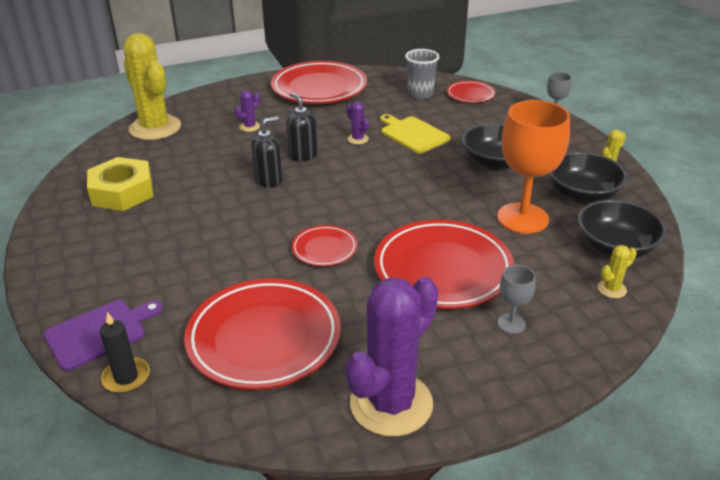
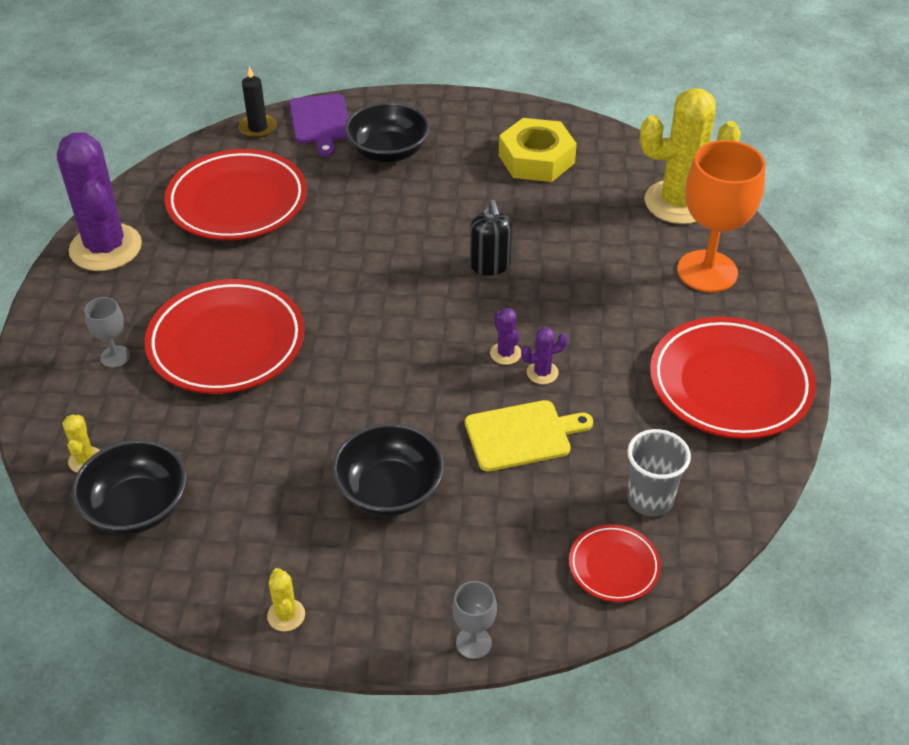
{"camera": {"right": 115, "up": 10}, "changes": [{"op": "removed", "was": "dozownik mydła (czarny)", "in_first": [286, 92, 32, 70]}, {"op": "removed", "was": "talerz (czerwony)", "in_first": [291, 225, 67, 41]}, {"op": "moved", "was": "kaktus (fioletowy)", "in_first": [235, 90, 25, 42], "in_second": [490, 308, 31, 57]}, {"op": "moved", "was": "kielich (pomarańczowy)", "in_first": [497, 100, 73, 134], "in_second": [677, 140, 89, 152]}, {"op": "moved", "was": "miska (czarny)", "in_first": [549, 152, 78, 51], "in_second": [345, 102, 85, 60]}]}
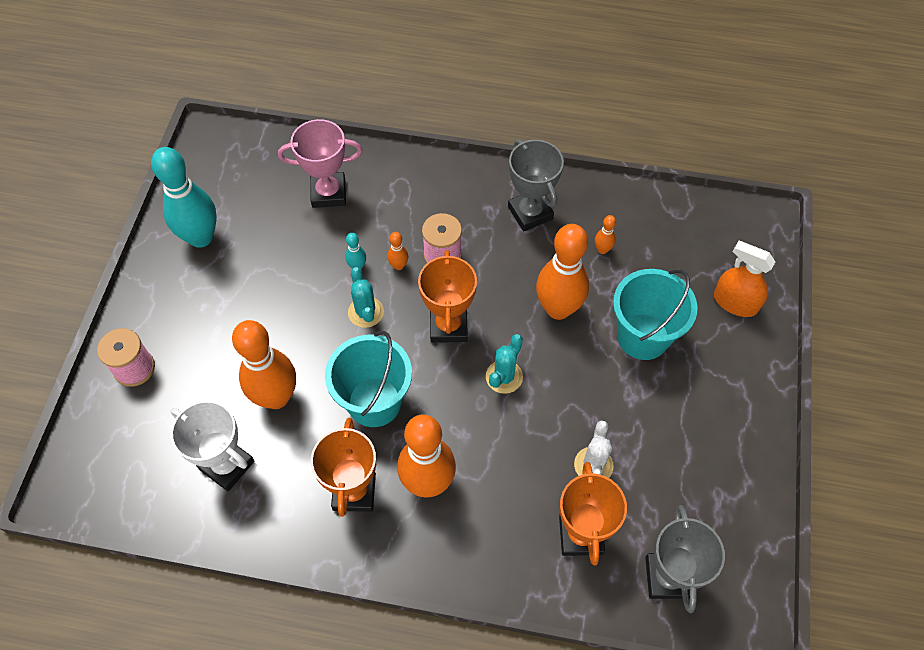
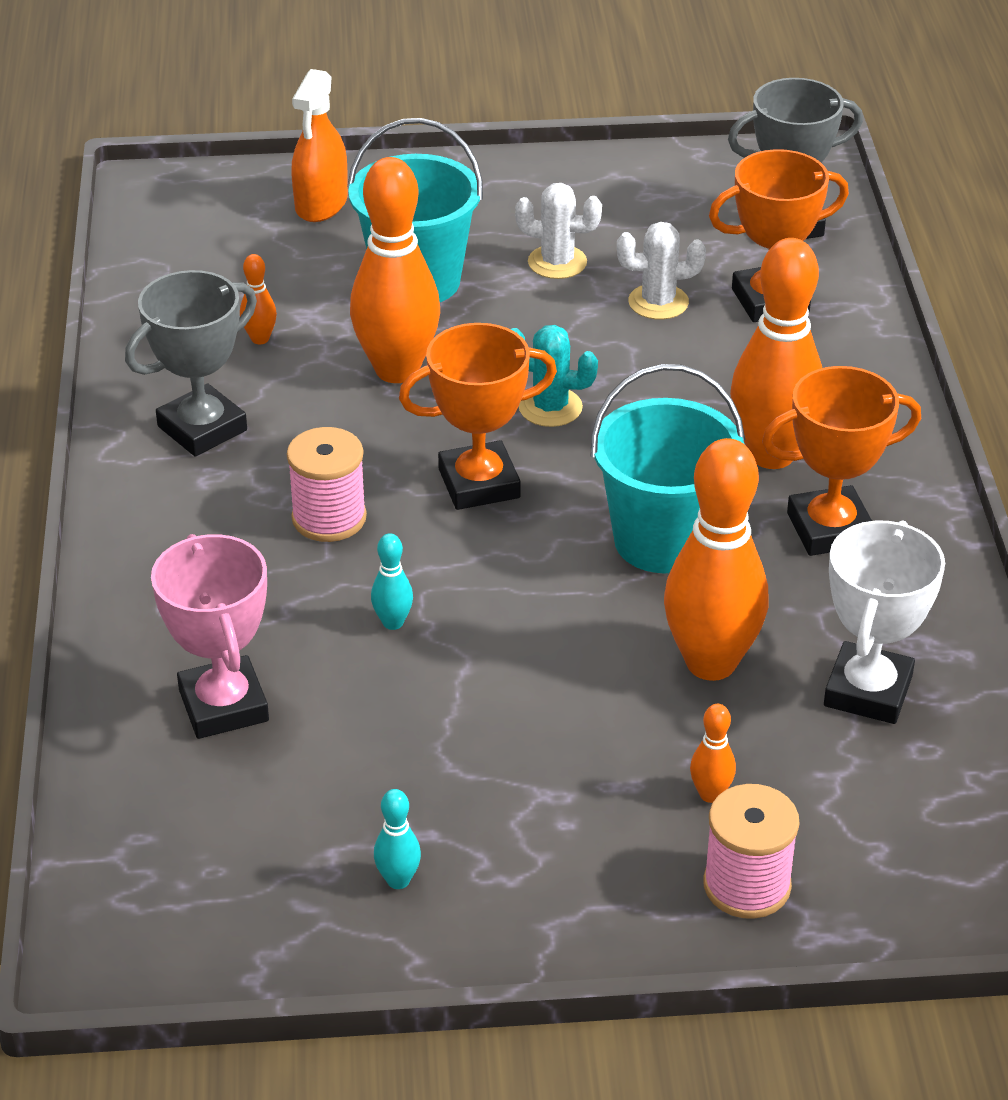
{"camera": {"right": -105, "up": -20}, "changes": [{"op": "removed", "was": "kaktus (turkusowy)", "in_first": [348, 267, 36, 61]}, {"op": "added", "now": "kaktus (biały)", "in_second": [515, 183, 87, 96]}, {"op": "moved", "was": "kręgiel (pomarańczowy)", "in_first": [388, 232, 20, 38], "in_second": [690, 704, 46, 99]}, {"op": "resized", "was": "kręgiel (turkusowy)", "in_first": [151, 147, 66, 101], "in_second": [374, 789, 47, 100], "ratio": 0.42}]}
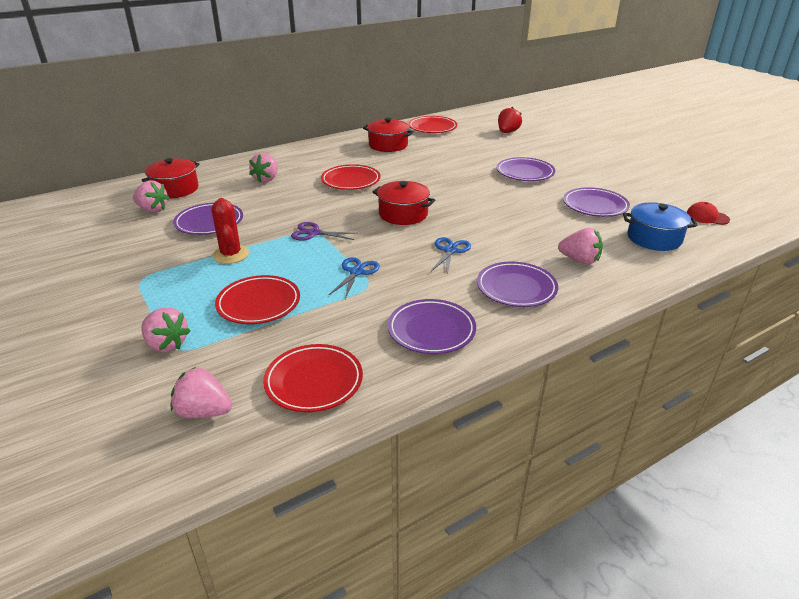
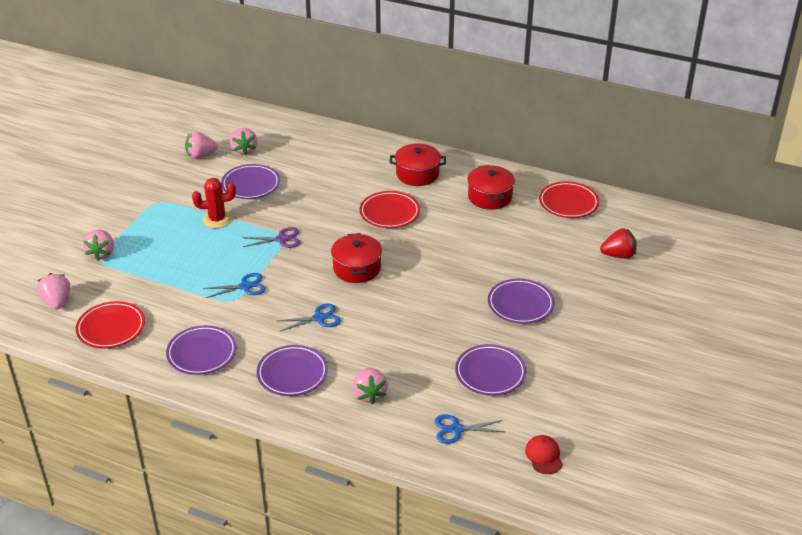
{"camera": {"right": 55, "up": 5}, "changes": [{"op": "removed", "was": "talerz (czerwony)", "in_first": [215, 275, 85, 49]}, {"op": "moved", "was": "garnek (czerwony)", "in_first": [142, 158, 58, 40], "in_second": [390, 144, 56, 42]}, {"op": "moved", "was": "truskawka (różowy)", "in_first": [249, 153, 29, 30], "in_second": [185, 131, 33, 28]}, {"op": "replaced", "was": "garnek (niebieski)", "now": "nożyczki (niebieski)", "in_first": [623, 202, 75, 49], "in_second": [435, 414, 69, 30]}, {"op": "turned", "was": "kaktus (czerwony)", "in_first": [211, 198, 38, 66], "in_second": [192, 178, 44, 50], "clockwise": 45}, {"op": "turned", "was": "nożyczki (fioletowy)", "in_first": [291, 222, 65, 18], "in_second": [242, 227, 58, 21], "clockwise": 105}]}
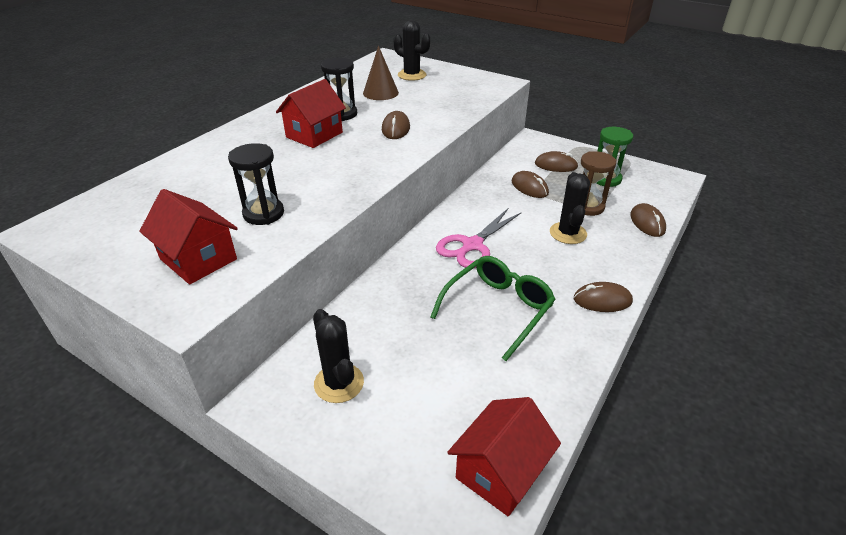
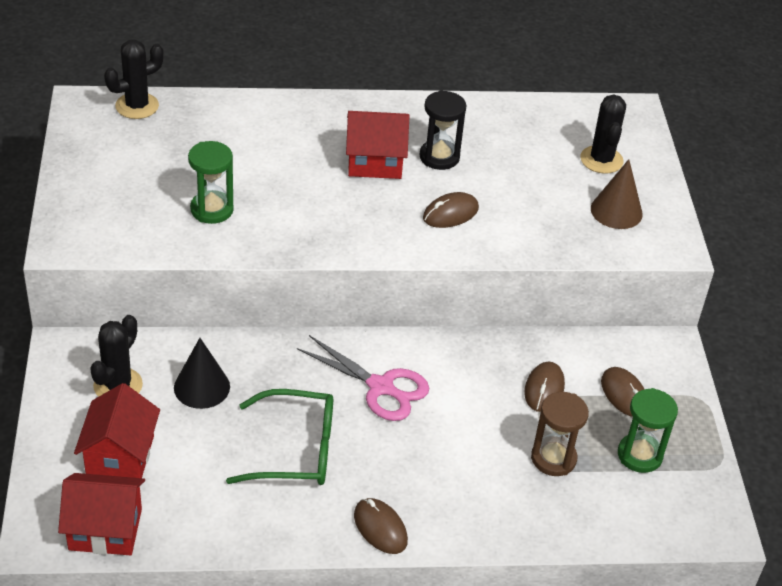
{"camera": {"right": 50, "up": 5}, "changes": [{"op": "removed", "was": "myszka (brązowy)", "in_first": [630, 203, 36, 34]}, {"op": "added", "now": "stożek (czarny)", "in_second": [174, 338, 56, 71]}, {"op": "moved", "was": "domek (czerwony)", "in_first": [139, 189, 99, 95], "in_second": [74, 383, 86, 95]}, {"op": "moved", "was": "stożek (brązowy)", "in_first": [363, 46, 36, 54], "in_second": [591, 159, 52, 70]}, {"op": "moved", "was": "kaktus (czarny)", "in_first": [550, 172, 40, 72], "in_second": [104, 40, 60, 79]}, {"op": "recoloured", "was": "klepsydra (czarny)", "now": "klepsydra (zielony)", "in_first": [228, 143, 56, 82], "in_second": [188, 141, 46, 83]}, {"op": "turned", "was": "nożyczki (różowy)", "in_first": [436, 209, 86, 59], "in_second": [297, 335, 132, 86], "clockwise": -150}]}
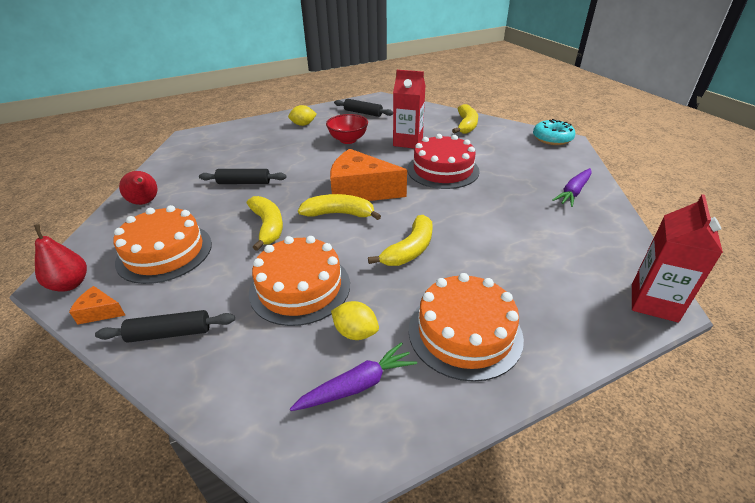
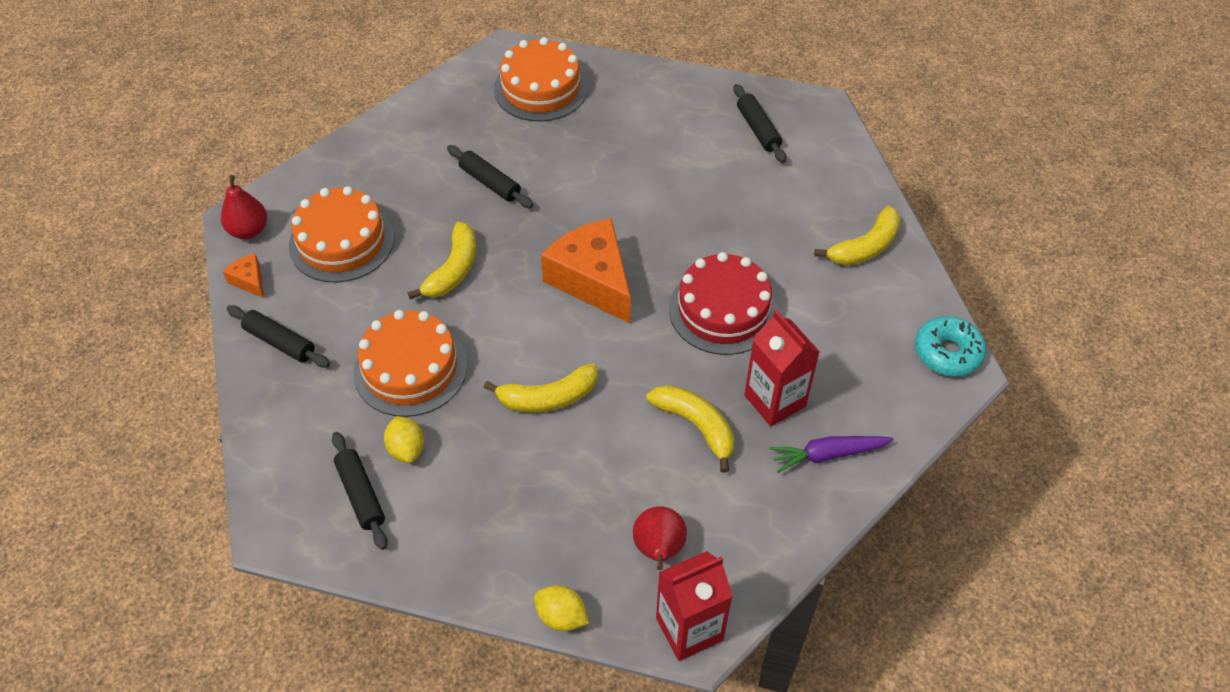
{"camera": {"right": 40, "up": 15}, "changes": [{"op": "removed", "was": "miska (czerwony)", "in_first": [326, 114, 42, 30]}, {"op": "moved", "was": "gruszka (czerwony)", "in_first": [119, 171, 38, 34], "in_second": [633, 506, 54, 64]}, {"op": "moved", "was": "cytryna (żółty)", "in_first": [288, 105, 29, 21], "in_second": [534, 585, 55, 46]}, {"op": "moved", "was": "banan (żółty)", "in_first": [298, 194, 83, 26], "in_second": [646, 385, 88, 88]}, {"op": "moved", "was": "karton mleka (czerwony)", "in_first": [393, 70, 33, 79], "in_second": [744, 310, 76, 116]}, {"op": "moved", "was": "tort (pomarańczowy)", "in_first": [409, 273, 115, 109], "in_second": [494, 37, 94, 85]}, {"op": "replaced", "was": "marchewka (fioletowy)", "now": "wałek do ciasta (czarny)", "in_first": [290, 342, 127, 69], "in_second": [332, 432, 56, 118]}]}
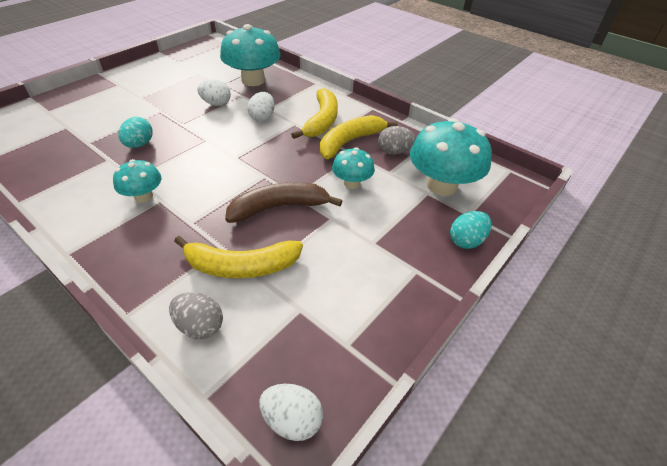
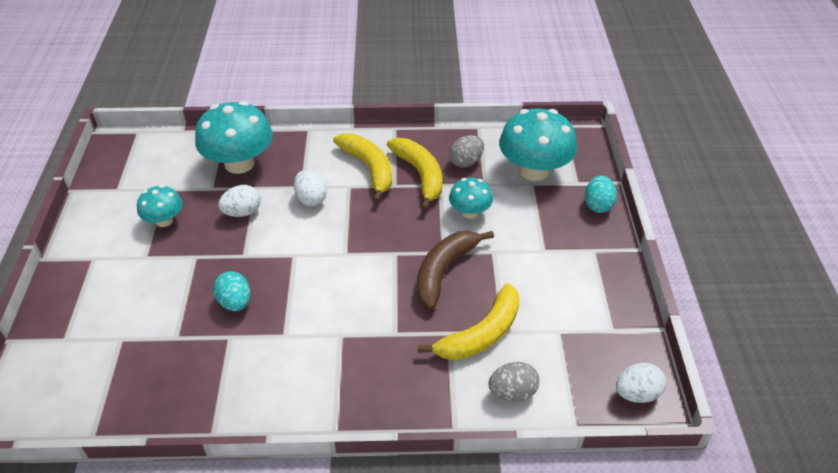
{"camera": {"right": -40, "up": 0}, "changes": [{"op": "moved", "was": "grzyb (turkusowy)", "in_first": [113, 159, 48, 43], "in_second": [137, 185, 46, 42]}, {"op": "turned", "was": "banan (żółty)", "in_first": [320, 115, 78, 44], "in_second": [387, 138, 55, 72], "clockwise": 150}]}
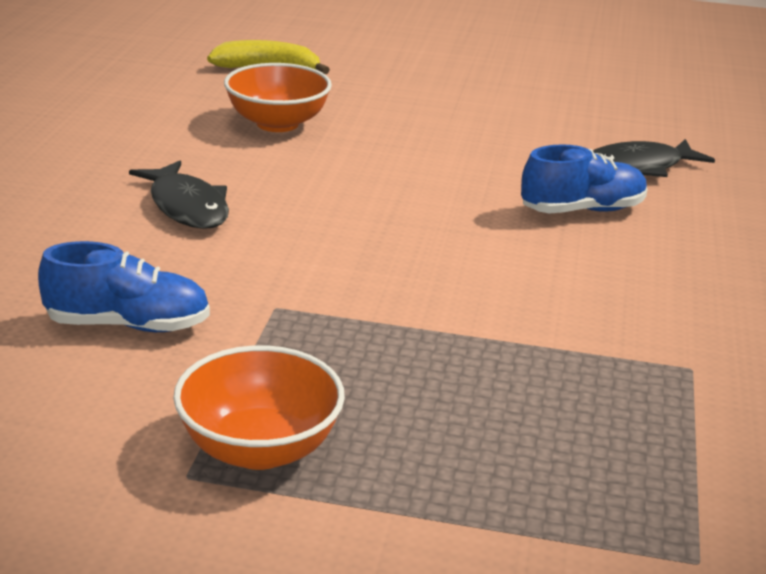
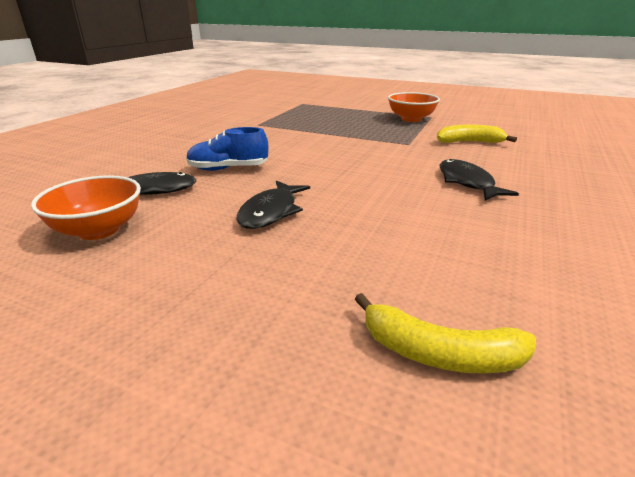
{"camera": {"right": -165, "up": 0}, "changes": [{"op": "added", "now": "ryba (czarny)", "in_second": [236, 181, 74, 48]}, {"op": "moved", "was": "miska (pomarańczowy)", "in_first": [224, 63, 108, 69], "in_second": [31, 175, 110, 65]}, {"op": "replaced", "was": "but (niebieski)", "now": "banan (żółty)", "in_first": [38, 241, 172, 91], "in_second": [437, 125, 80, 18]}]}
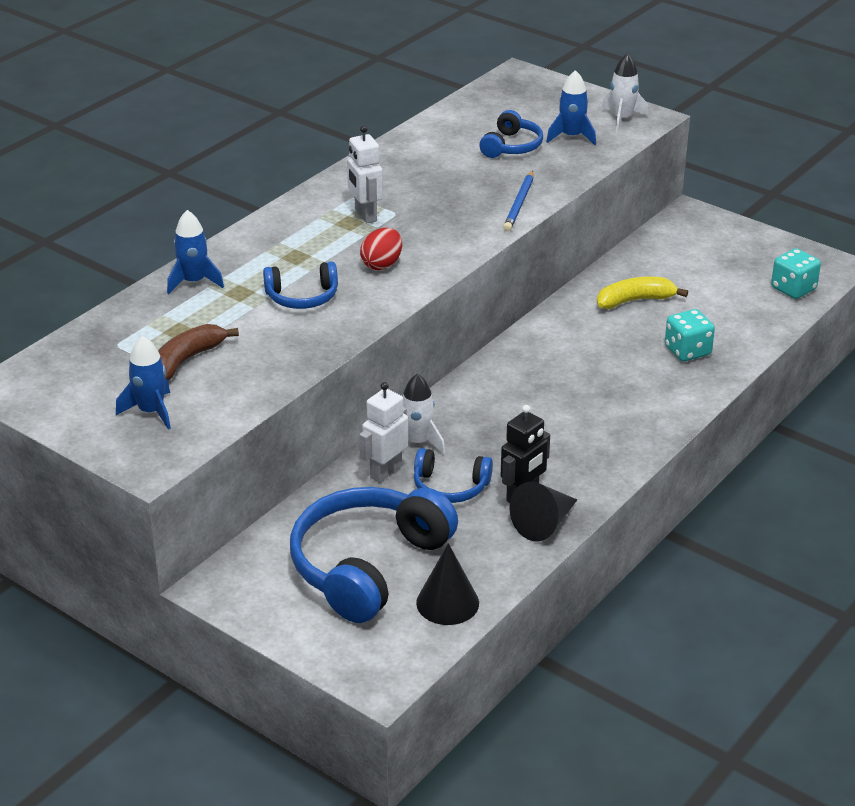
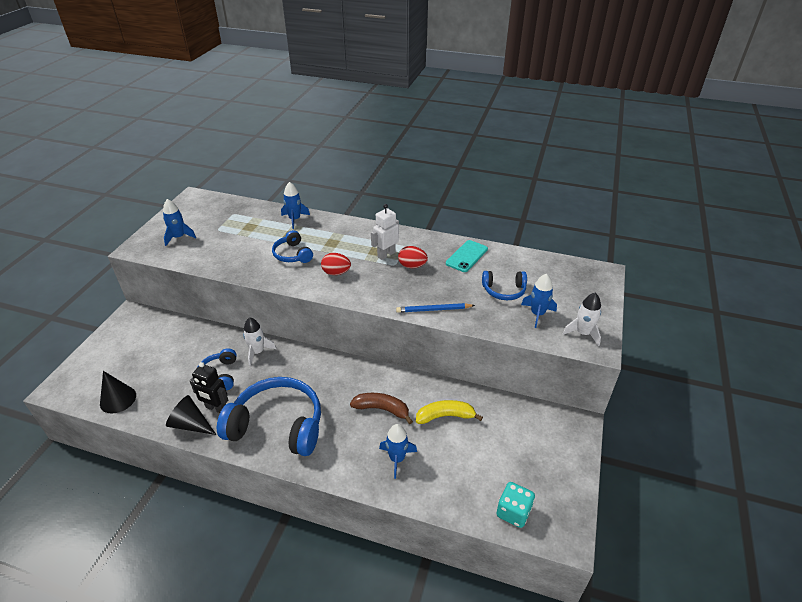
{"camera": {"right": 70, "up": 5}, "changes": [{"op": "removed", "was": "robot (biały)", "in_first": [359, 382, 49, 101]}, {"op": "added", "now": "jajko (czerwony)", "in_second": [398, 246, 30, 22]}, {"op": "added", "now": "telefon (turkusowy)", "in_second": [446, 240, 42, 32]}, {"op": "moved", "was": "banan (brązowy)", "in_first": [158, 324, 81, 57], "in_second": [350, 393, 63, 31]}, {"op": "moved", "was": "słuchawki (niebieski)", "in_first": [290, 487, 168, 136], "in_second": [217, 377, 104, 79]}, {"op": "replaced", "was": "kostka do gry (turkusowy)", "now": "rakieta (niebieski)", "in_first": [665, 309, 50, 52], "in_second": [379, 424, 38, 55]}, {"op": "turned", "was": "banan (żółty)", "in_first": [597, 277, 91, 32], "in_second": [416, 400, 67, 24], "clockwise": -60}]}
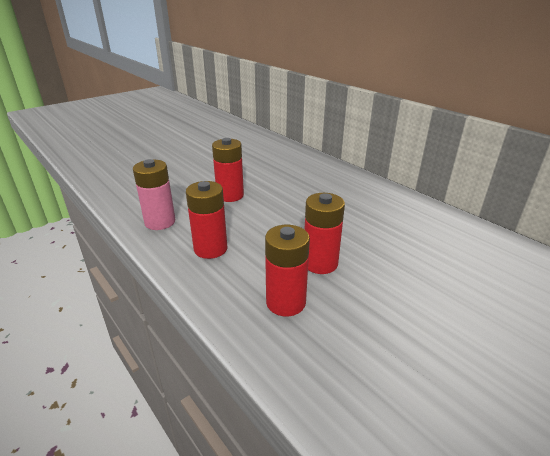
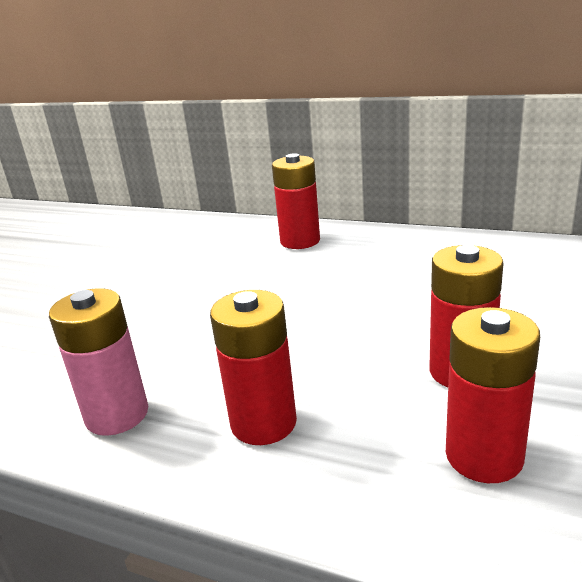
{"camera": {"right": -25, "up": -5}, "changes": [{"op": "moved", "was": "bateria (czerwony)", "in_first": [212, 138, 32, 64], "in_second": [272, 153, 48, 96]}]}
